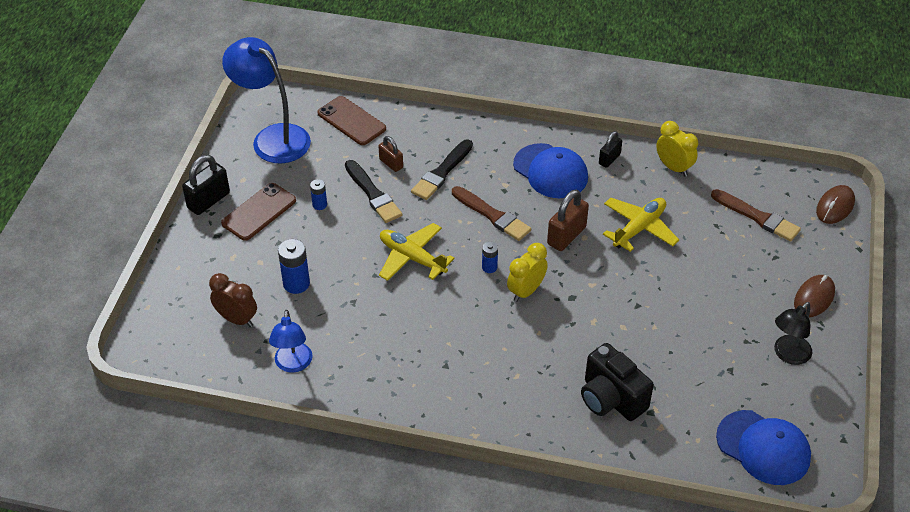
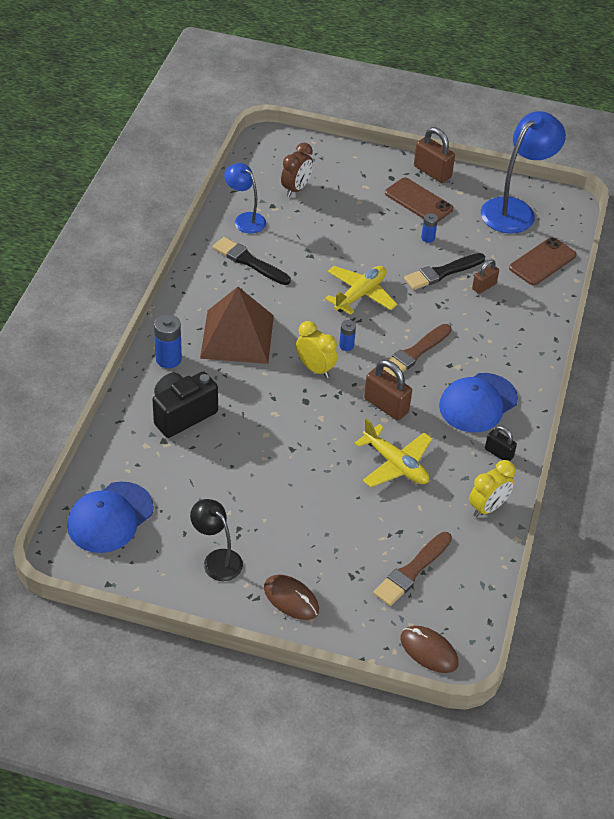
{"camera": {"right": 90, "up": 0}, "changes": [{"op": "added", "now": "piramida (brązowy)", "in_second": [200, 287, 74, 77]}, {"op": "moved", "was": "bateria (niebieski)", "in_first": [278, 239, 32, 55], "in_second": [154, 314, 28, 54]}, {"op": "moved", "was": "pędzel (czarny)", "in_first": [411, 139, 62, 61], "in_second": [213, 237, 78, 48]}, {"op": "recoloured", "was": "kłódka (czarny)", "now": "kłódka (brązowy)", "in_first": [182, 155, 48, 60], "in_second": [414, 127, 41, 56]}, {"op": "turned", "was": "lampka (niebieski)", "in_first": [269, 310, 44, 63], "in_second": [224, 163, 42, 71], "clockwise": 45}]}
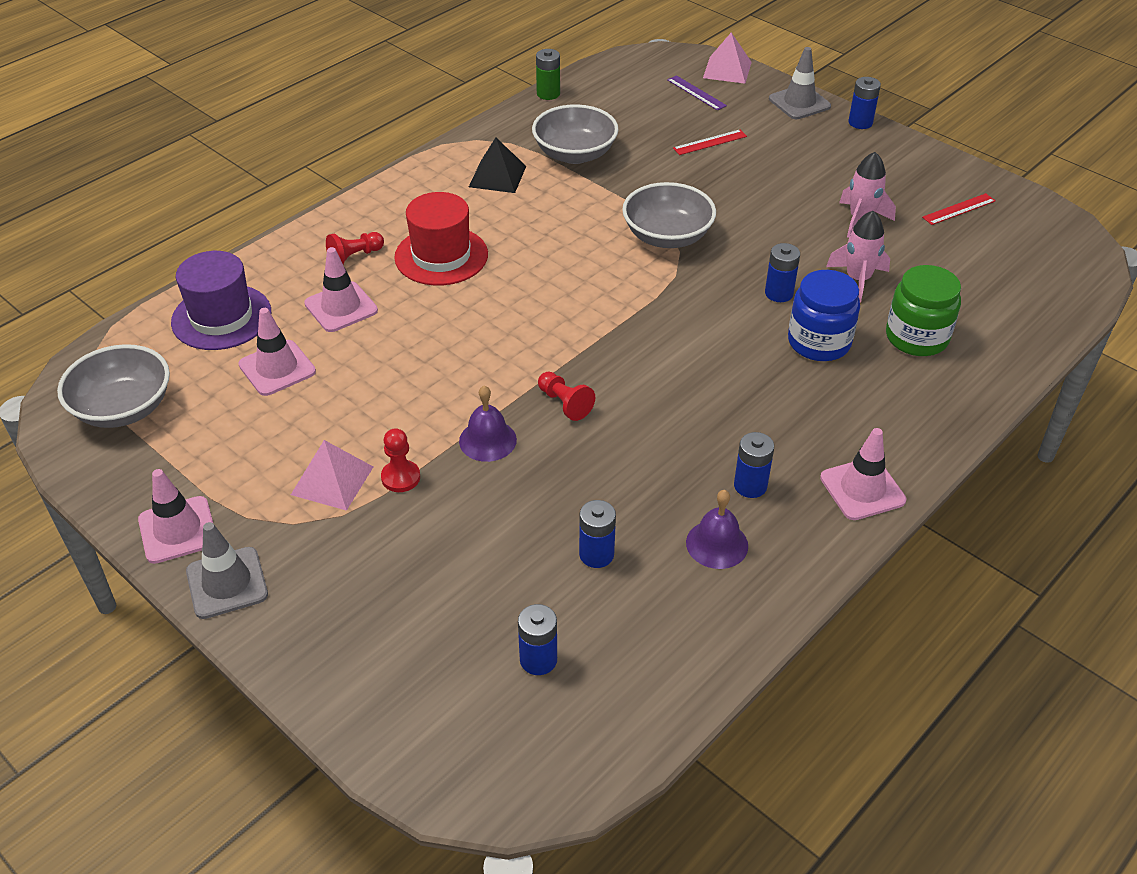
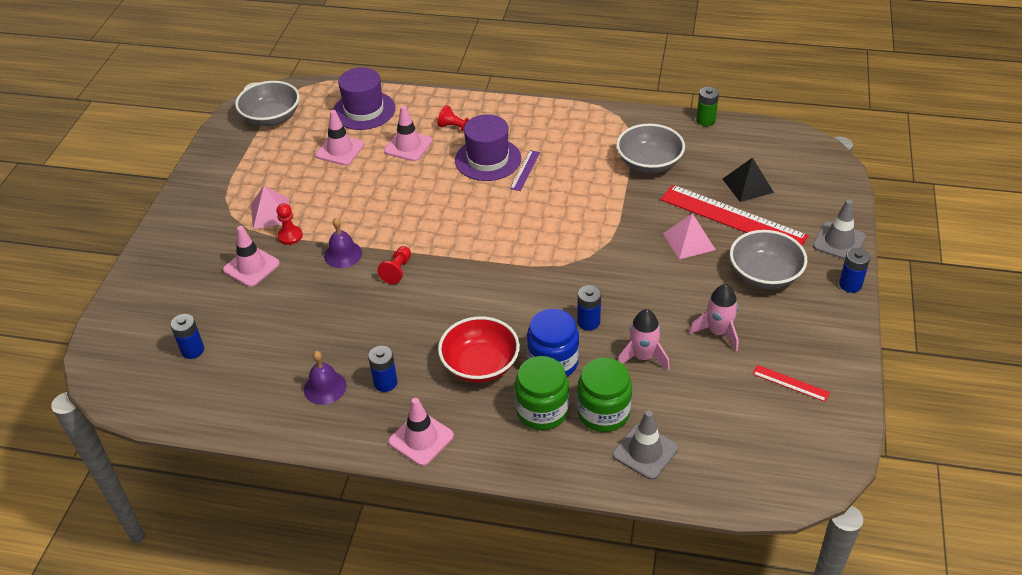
{"camera": {"right": 60, "up": 0}, "changes": [{"op": "removed", "was": "bateria (niebieski)", "in_first": [579, 500, 37, 68]}, {"op": "added", "now": "miska (czerwony)", "in_second": [438, 316, 82, 67]}, {"op": "added", "now": "słoik (zielony)", "in_second": [515, 356, 54, 74]}, {"op": "moved", "was": "pachołek (różowy)", "in_first": [138, 469, 75, 95], "in_second": [223, 226, 57, 61]}, {"op": "moved", "was": "pachołek (szary)", "in_first": [186, 522, 82, 97], "in_second": [613, 410, 65, 70]}, {"op": "moved", "was": "piramida (czarny)", "in_first": [469, 137, 57, 56], "in_second": [723, 157, 51, 45]}, {"op": "moved", "was": "miska (szary)", "in_first": [622, 182, 94, 66], "in_second": [730, 230, 77, 59]}, {"op": "moved", "was": "linijka (fioletowy)", "in_first": [667, 75, 60, 36], "in_second": [510, 150, 30, 41]}, {"op": "moved", "was": "piramida (różowy)", "in_first": [703, 32, 49, 52], "in_second": [663, 213, 53, 46]}, {"op": "recoloured", "was": "kapelusz (czerwony)", "now": "kapelusz (fioletowy)", "in_first": [394, 192, 94, 94], "in_second": [455, 114, 66, 67]}, {"op": "resized", "was": "linijka (czerwony)", "in_first": [673, 130, 74, 25], "in_second": [660, 185, 149, 61], "ratio": 2.27}]}
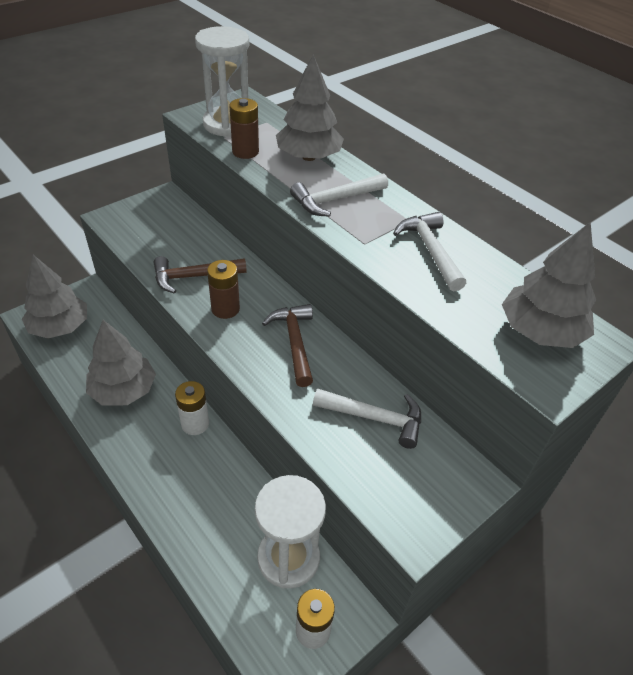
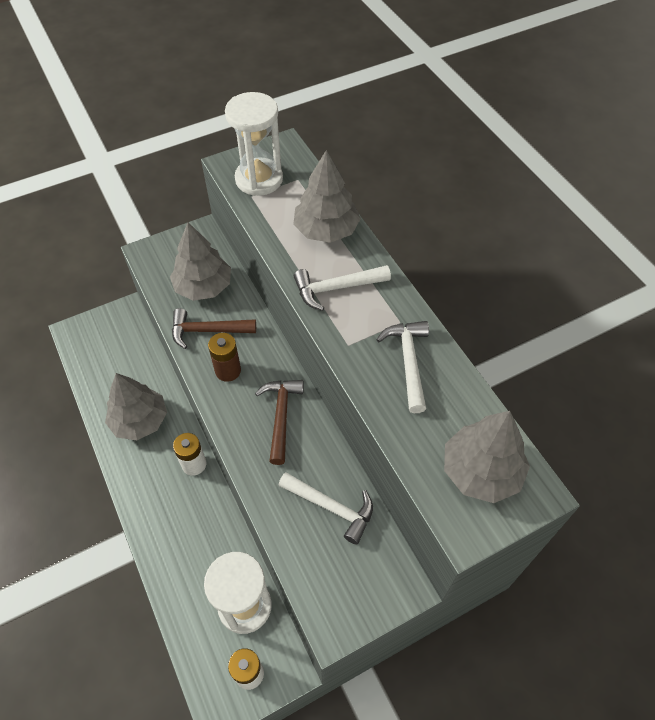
{"camera": {"right": 15, "up": 10}, "changes": [{"op": "removed", "was": "bateria (brązowy)", "in_first": [230, 98, 29, 61]}, {"op": "moved", "was": "drzewko (szary)", "in_first": [22, 255, 65, 84], "in_second": [170, 222, 61, 79]}]}
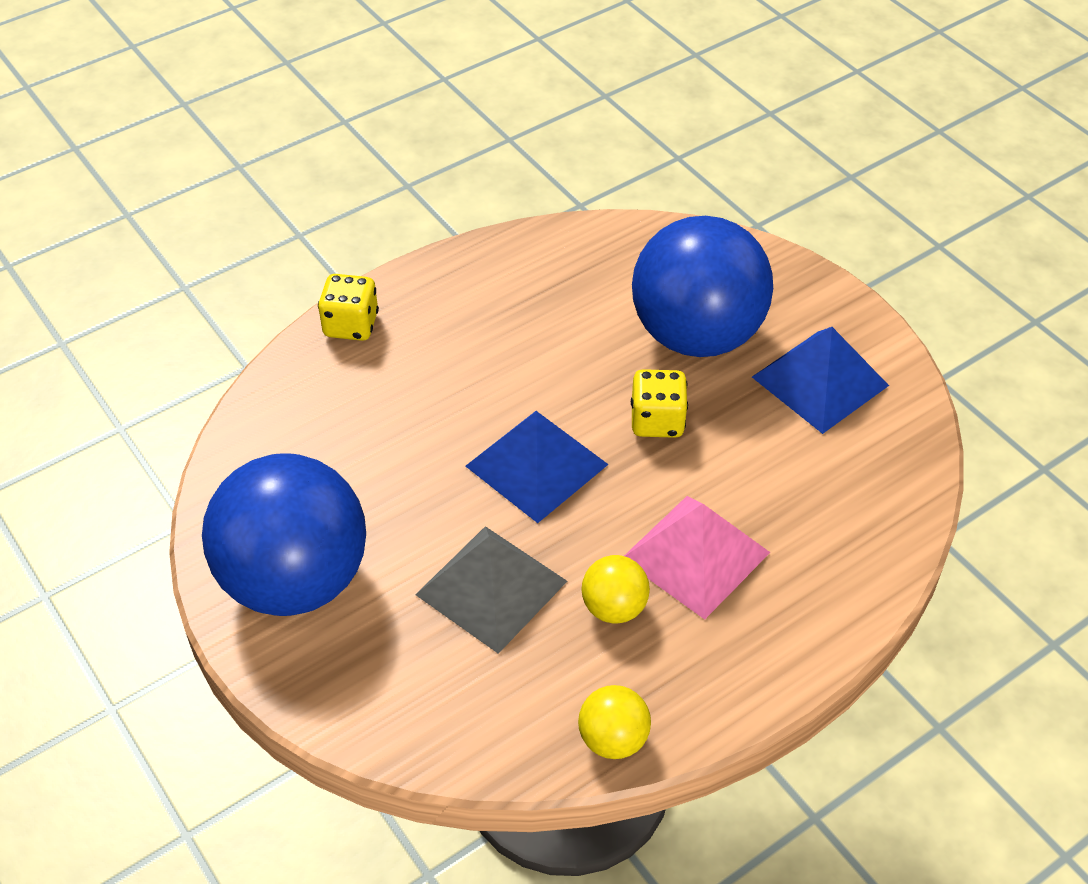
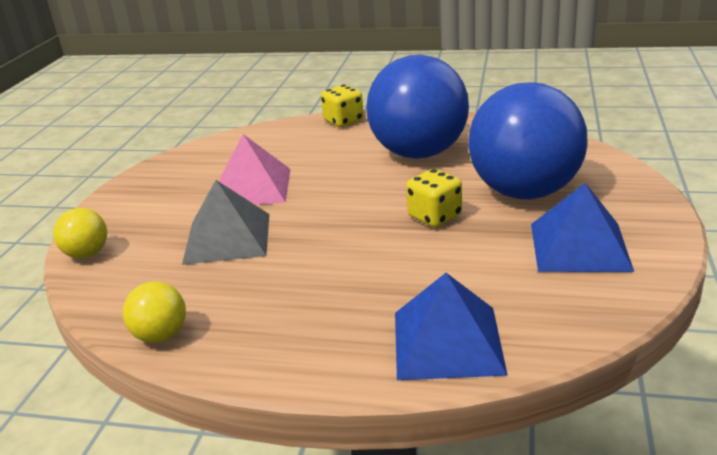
{"camera": {"right": 50, "up": -20}, "changes": [{"op": "moved", "was": "piłka (niebieski)", "in_first": [202, 453, 164, 163], "in_second": [366, 55, 103, 104]}, {"op": "moved", "was": "piramida (niebieski)", "in_first": [466, 411, 143, 112], "in_second": [395, 273, 113, 107]}, {"op": "moved", "was": "piłka (żółty)", "in_first": [581, 555, 69, 69], "in_second": [53, 208, 54, 51]}, {"op": "moved", "was": "piramida (różowy)", "in_first": [624, 496, 146, 124], "in_second": [220, 134, 70, 71]}]}
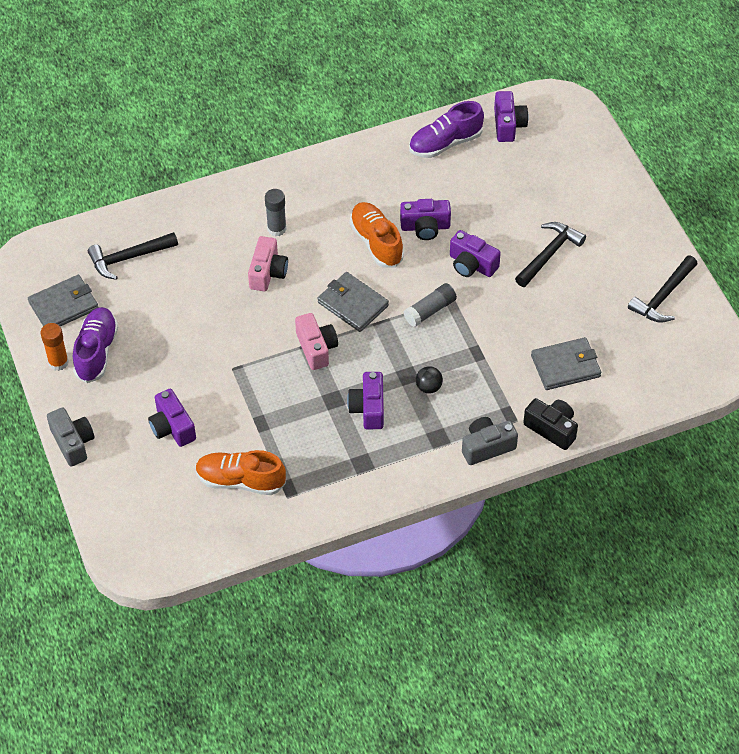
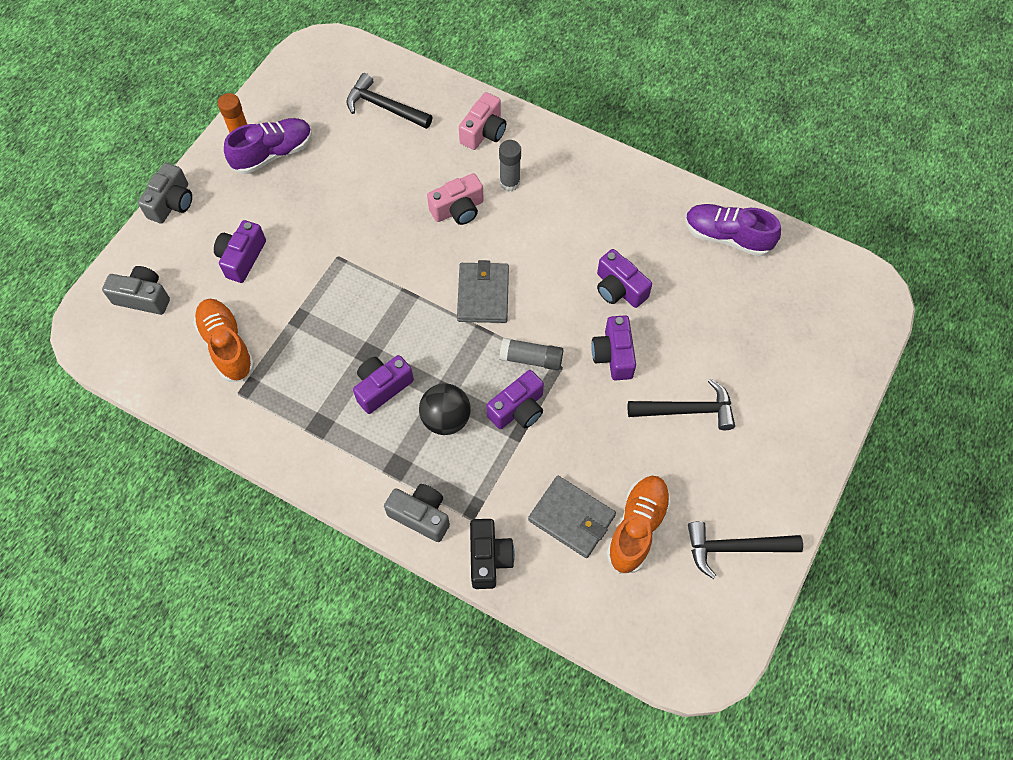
{"camera": {"right": 50, "up": 10}, "changes": [{"op": "removed", "was": "portfel (szary)", "in_first": [28, 275, 71, 51]}, {"op": "added", "now": "aparat fotograficzny (szary)", "in_second": [102, 266, 68, 49]}, {"op": "moved", "was": "aparat fotograficzny (różowy)", "in_first": [295, 313, 43, 57], "in_second": [459, 92, 47, 58]}, {"op": "moved", "was": "but (pomarańczowy)", "in_first": [350, 202, 54, 66], "in_second": [606, 476, 65, 98]}, {"op": "moved", "was": "aparat fotograficzny (fioletowy)", "in_first": [494, 91, 35, 51], "in_second": [486, 370, 58, 59]}, {"op": "resized", "was": "piłka (czarny)", "in_first": [416, 366, 27, 28], "in_second": [419, 383, 52, 52], "ratio": 1.64}]}
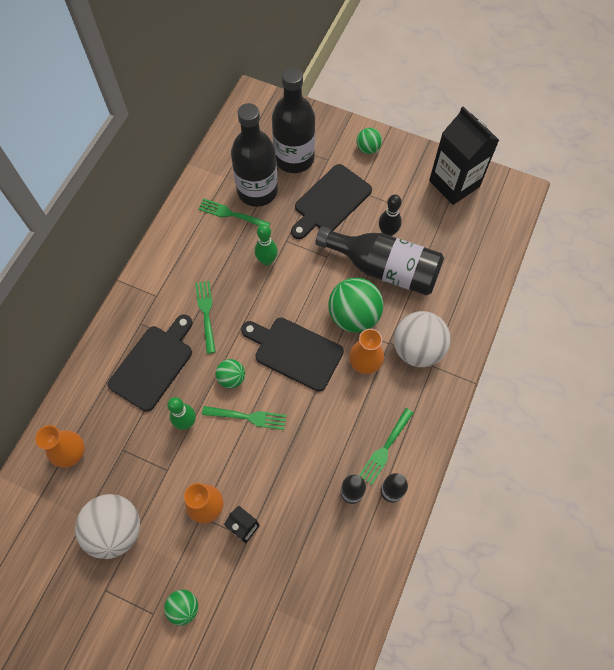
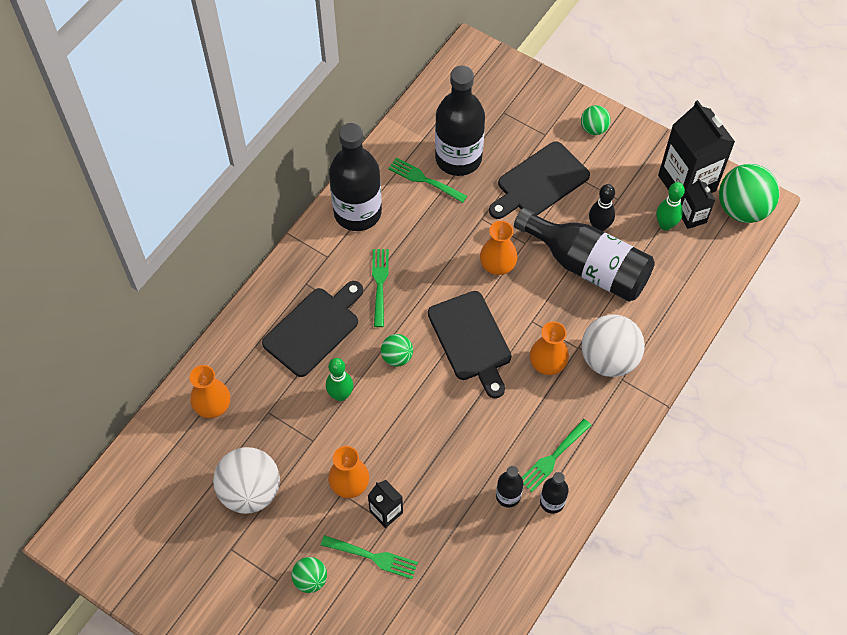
{"camera": {"right": 10, "up": -5}, "changes": [{"op": "added", "now": "wazon (pomarańczowy)", "in_second": [480, 221, 38, 54]}, {"op": "added", "now": "karton mleka (czarny)", "in_second": [681, 179, 34, 50]}, {"op": "moved", "was": "widelec (zielony)", "in_first": [202, 406, 85, 24], "in_second": [321, 535, 97, 44]}, {"op": "moved", "was": "kręgiel (zielony)", "in_first": [255, 224, 23, 42], "in_second": [656, 182, 29, 49]}, {"op": "moved", "was": "butelka (czarny)", "in_first": [272, 67, 43, 106], "in_second": [329, 123, 53, 108]}, {"op": "moved", "was": "piłka (zielony)", "in_first": [328, 278, 55, 55], "in_second": [719, 164, 61, 59]}, {"op": "turned", "was": "deska do krojenia (czarny)", "in_first": [241, 318, 103, 74], "in_second": [428, 291, 84, 107], "clockwise": -150}]}
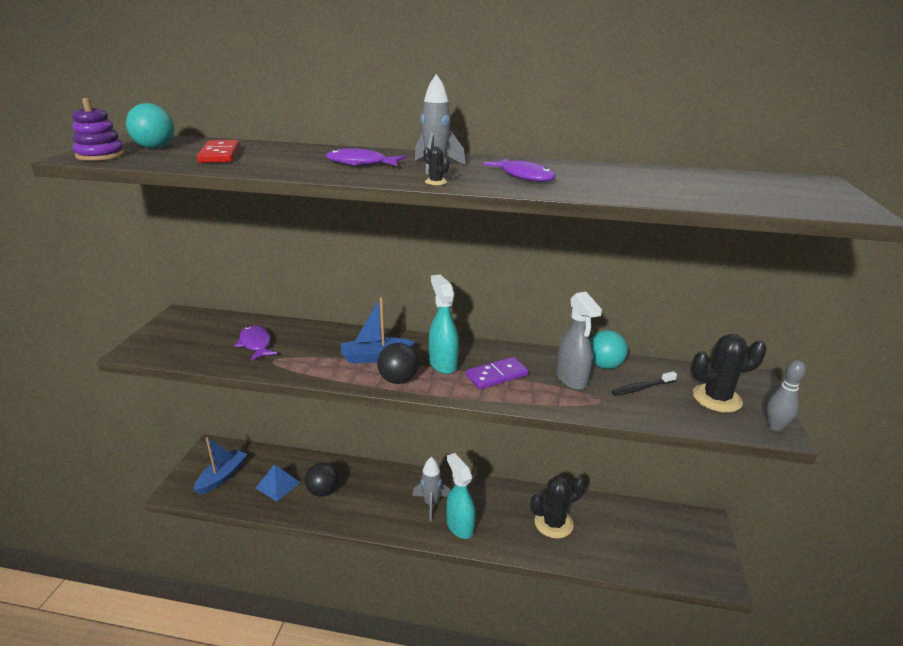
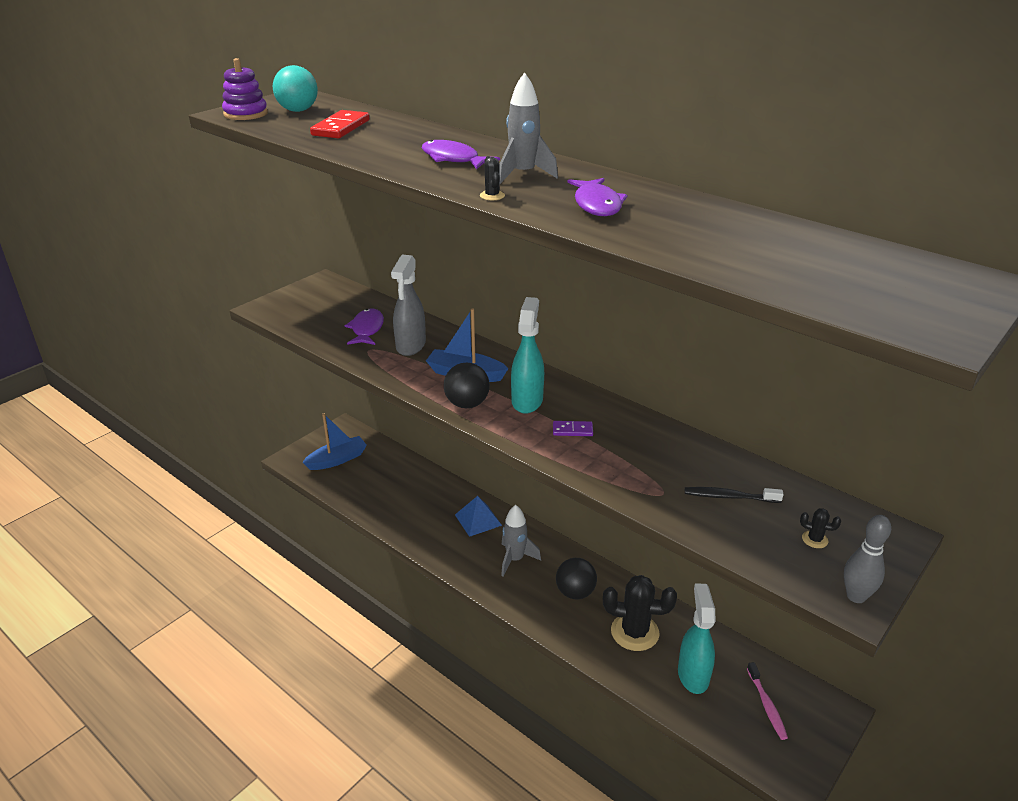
{"camera": {"right": 30, "up": 5}, "changes": [{"op": "removed", "was": "piłka (turkusowy)", "in_first": [590, 330, 38, 39]}, {"op": "added", "now": "szczoteczka do zębów (różowy)", "in_second": [747, 662, 41, 78]}, {"op": "moved", "was": "piramida (niebieski)", "in_first": [256, 464, 45, 38], "in_second": [455, 496, 47, 41]}, {"op": "moved", "was": "piłka (czarny)", "in_first": [305, 463, 34, 34], "in_second": [556, 558, 41, 41]}, {"op": "moved", "was": "spryskiwacz (turkusowy)", "in_first": [446, 453, 30, 86], "in_second": [678, 584, 38, 110]}, {"op": "moved", "was": "spryskiwacz (szary)", "in_first": [556, 292, 46, 98], "in_second": [391, 255, 35, 101]}, {"op": "resized", "was": "kostka domina (fioletowy)", "in_first": [466, 357, 62, 32], "in_second": [553, 421, 40, 15], "ratio": 0.58}, {"op": "resized", "was": "kaktus (czarny)", "in_first": [692, 334, 75, 79], "in_second": [800, 508, 41, 40], "ratio": 0.4}]}
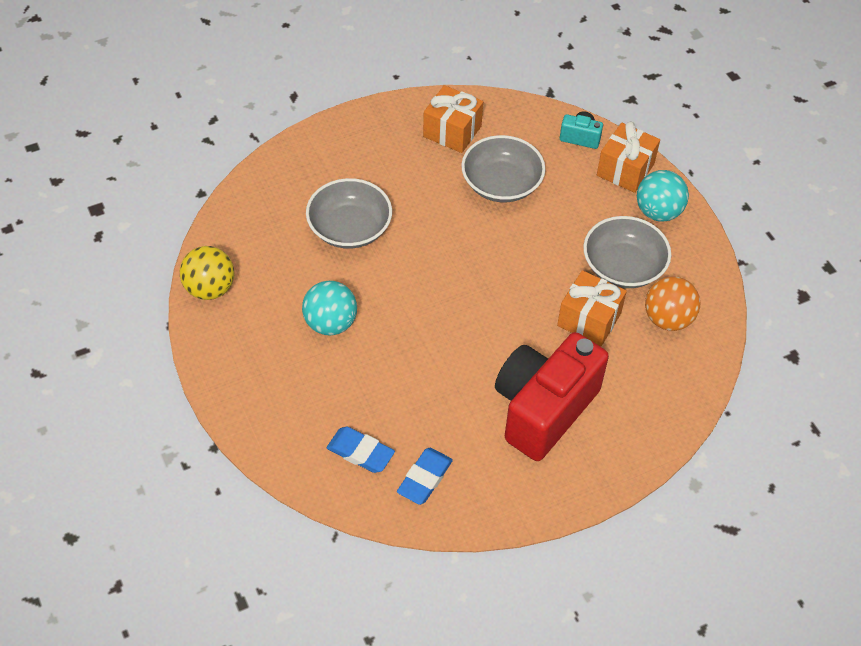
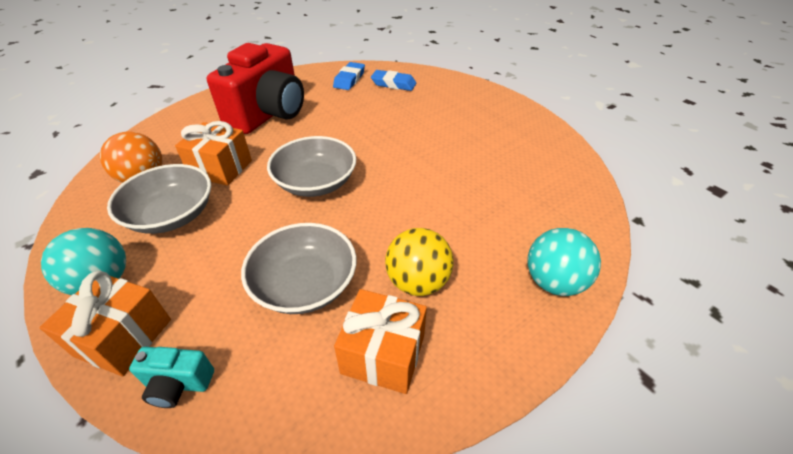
{"camera": {"right": 170, "up": -10}, "changes": [{"op": "moved", "was": "piłka (żółty)", "in_first": [180, 246, 54, 54], "in_second": [385, 228, 69, 68]}, {"op": "moved", "was": "piłka (turkusowy)", "in_first": [302, 281, 55, 55], "in_second": [528, 228, 73, 68]}, {"op": "moved", "was": "miska (szary)", "in_first": [306, 178, 86, 71], "in_second": [267, 136, 89, 61]}]}
